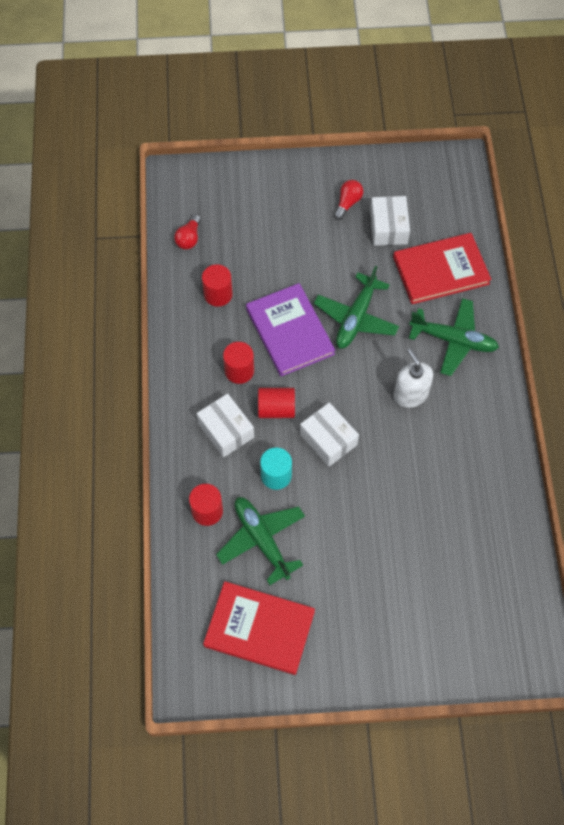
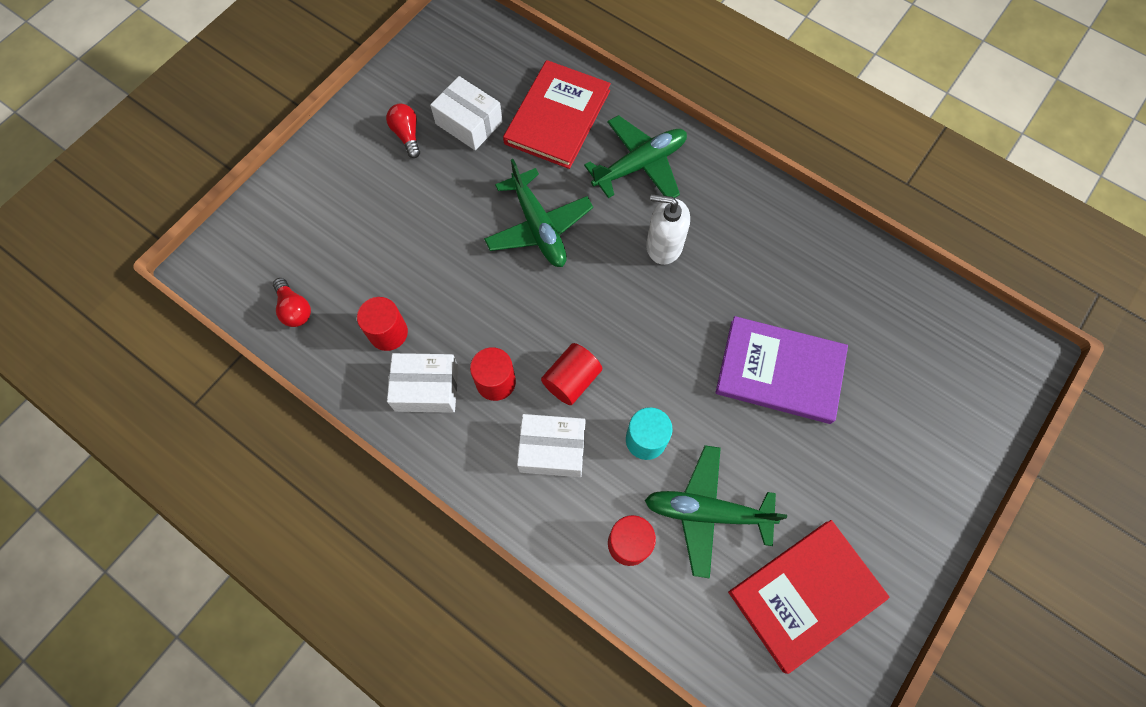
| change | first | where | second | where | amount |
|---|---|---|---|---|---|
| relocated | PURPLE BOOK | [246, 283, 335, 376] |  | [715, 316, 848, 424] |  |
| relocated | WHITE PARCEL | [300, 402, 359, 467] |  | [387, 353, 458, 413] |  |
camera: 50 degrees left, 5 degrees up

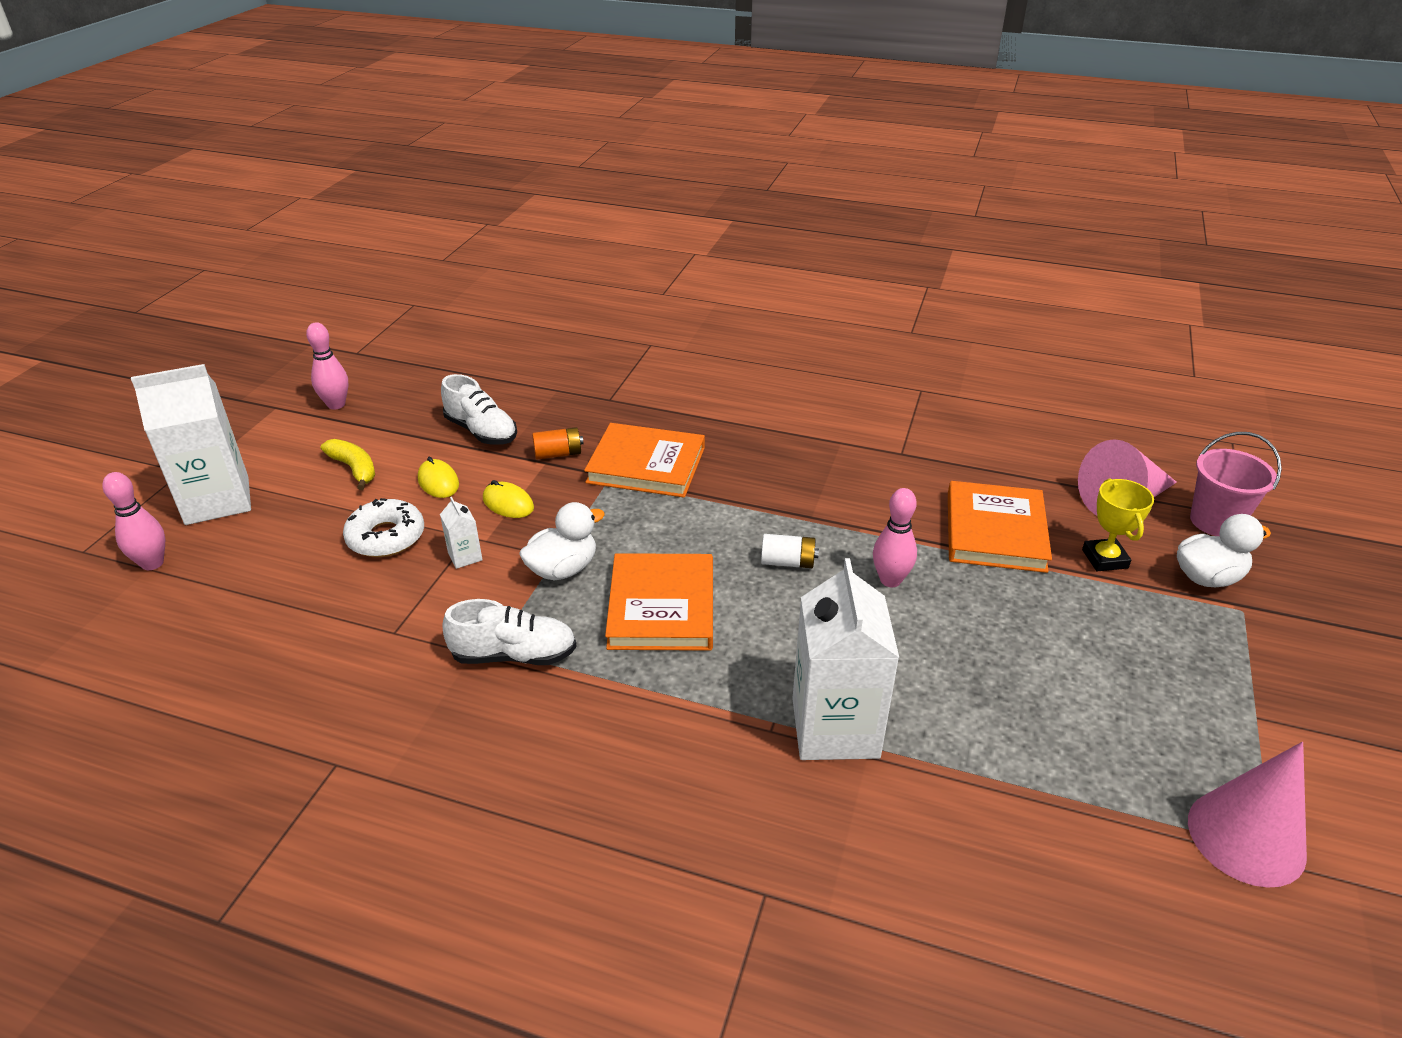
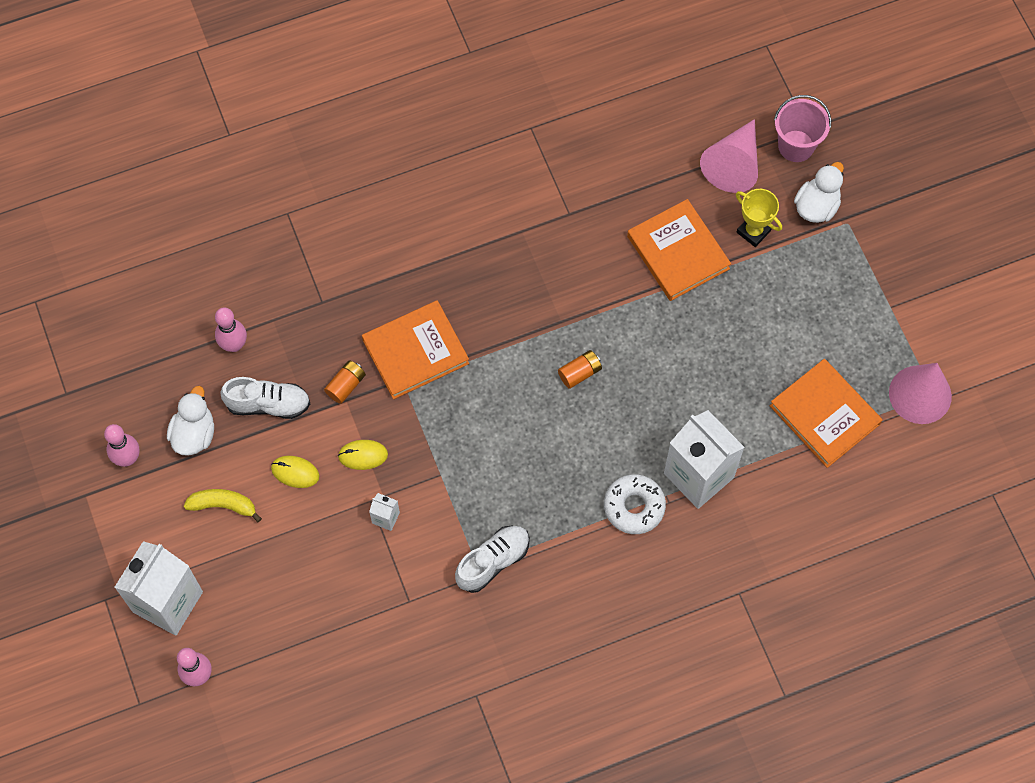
| change | first | where | second | where | amount |
|---|---|---|---|---|---|
| relocated | WHITE GLAZED DONUT | [343, 498, 424, 557] |  | [604, 474, 666, 534] |  |
| relocated | WHITE DUCK | [519, 502, 605, 581] |  | [167, 386, 214, 456] |  |
| relocated | BRIGHT ORANGE BOOK | [605, 553, 713, 651] |  | [770, 359, 882, 468] |  |
| relocated | ROSY SKITTLE | [873, 488, 917, 587] |  | [215, 307, 247, 352] |  |
| colour | WHITE POWER CELL | [761, 534, 819, 568] | BRIGHT ORANGE POWER CELL | [558, 350, 602, 389] |  |
camera: 40 degrees left, 30 degrees up

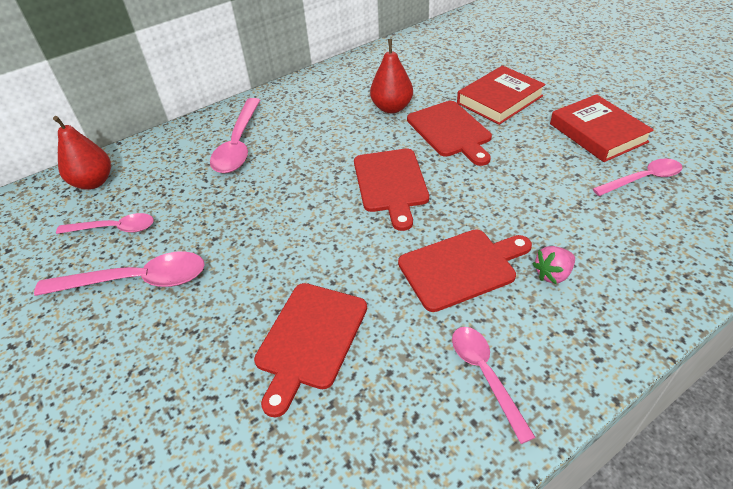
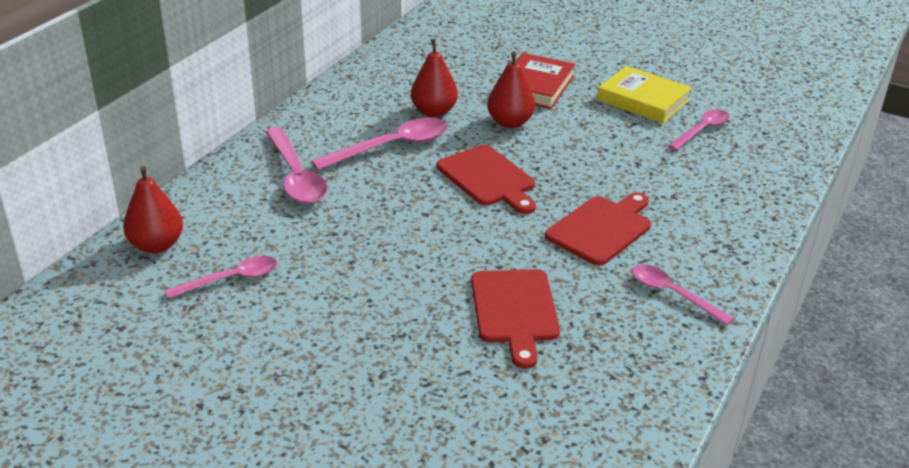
| change | first | where | second | where | amount |
|---|---|---|---|---|---|
| missing | ROSY BERRY | [533, 246, 575, 284] |  |  |  |
| relocated | ROSY TEASPOON | [34, 251, 205, 296] |  | [311, 117, 448, 171] |  |
| exchanged | RED CHOPPING BOARD | [407, 101, 492, 166] | RED PEAR FRUIT | [487, 51, 535, 128] |  |
| colour | RED BOOK | [550, 94, 654, 162] | GOLDEN BOOK | [597, 66, 692, 123] |  |
camera: 30 degrees left, 10 degrees down

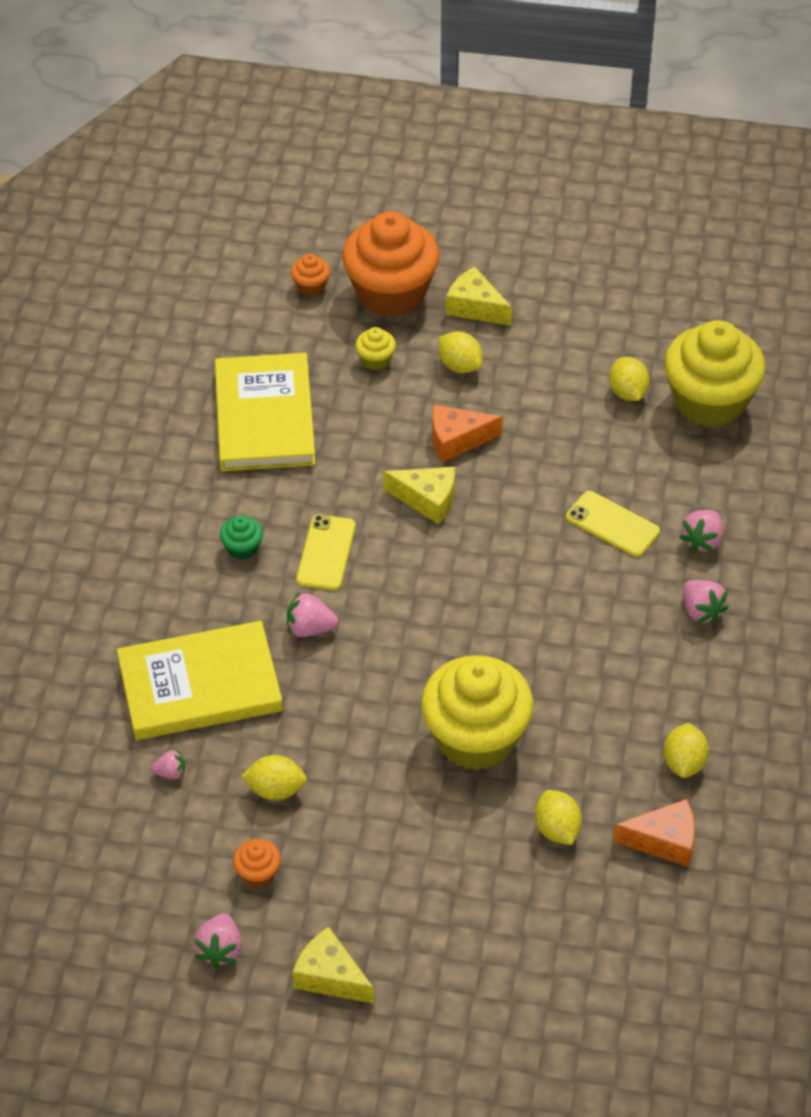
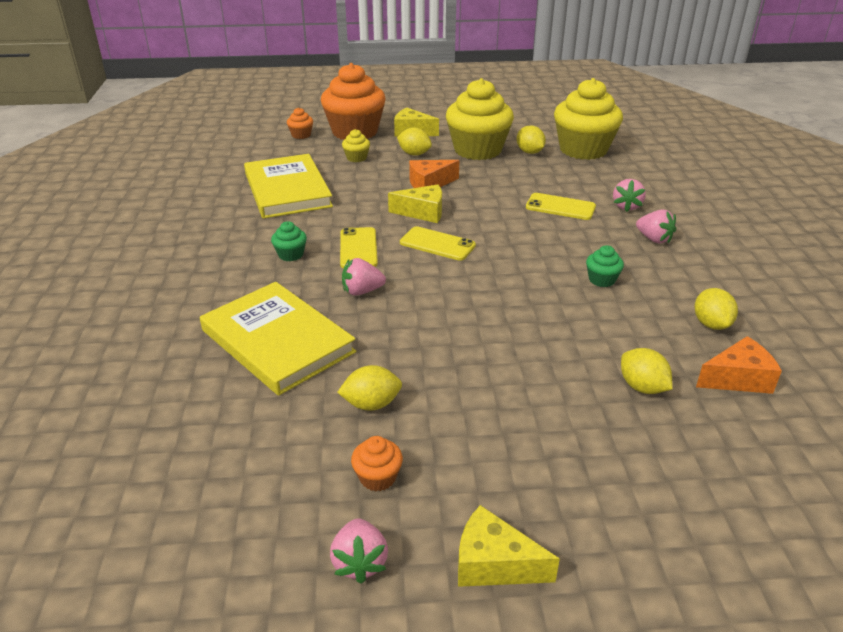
| change | first | where | second | where | amount |
|---|---|---|---|---|---|
| missing | ROSY BERRY | [151, 749, 185, 779] |  |  |  |
| appeared |  |  | GOLDEN MOBILE PHONE | [400, 226, 476, 261] |  |
| appeared |  |  | LEAF-GREEN MUFFIN | [586, 245, 624, 287] |  |
| relocated | GOLDEN MUFFIN | [421, 655, 534, 770] |  | [446, 78, 514, 160] |  |
| spun | GOLDEN BOOK | [117, 621, 283, 740] |  | [200, 282, 356, 396] | 75 degrees clockwise |
camera: 15 degrees left, 15 degrees down

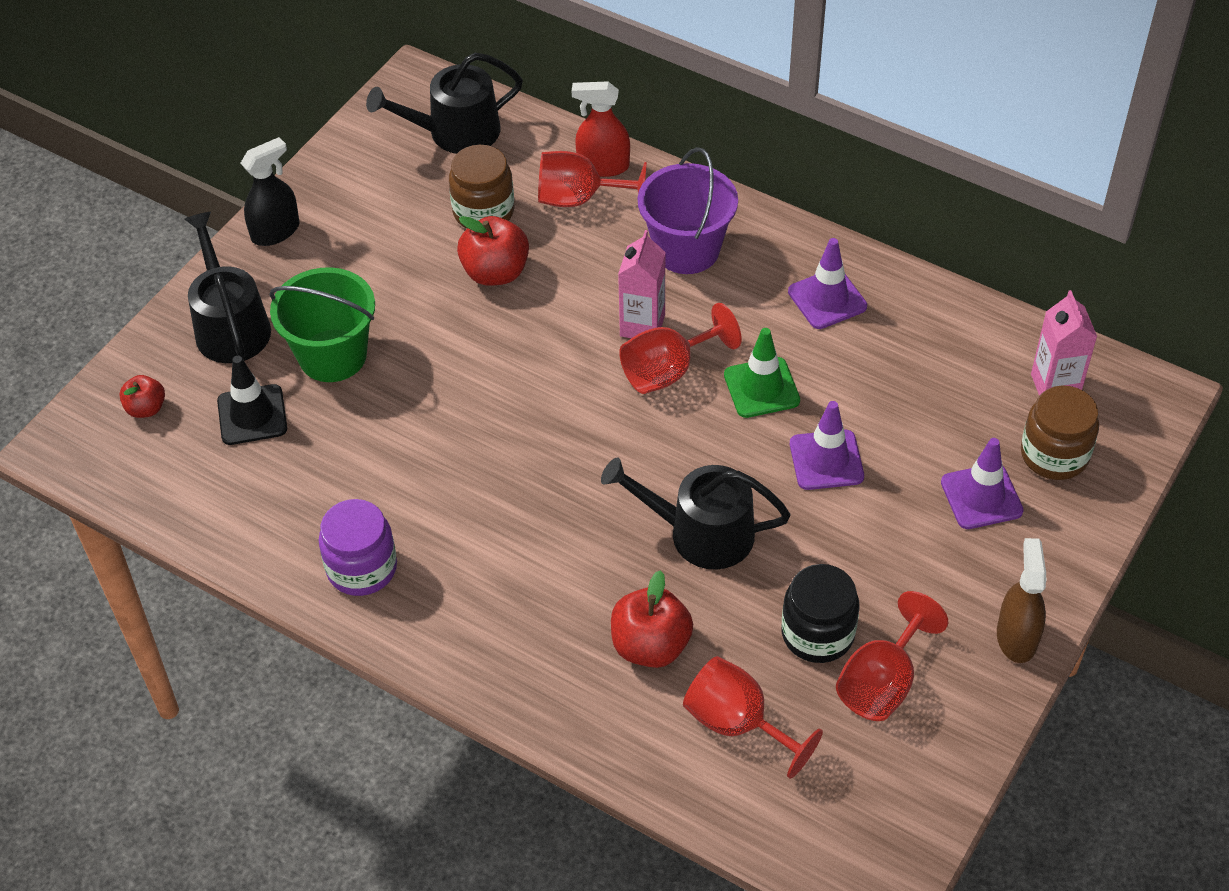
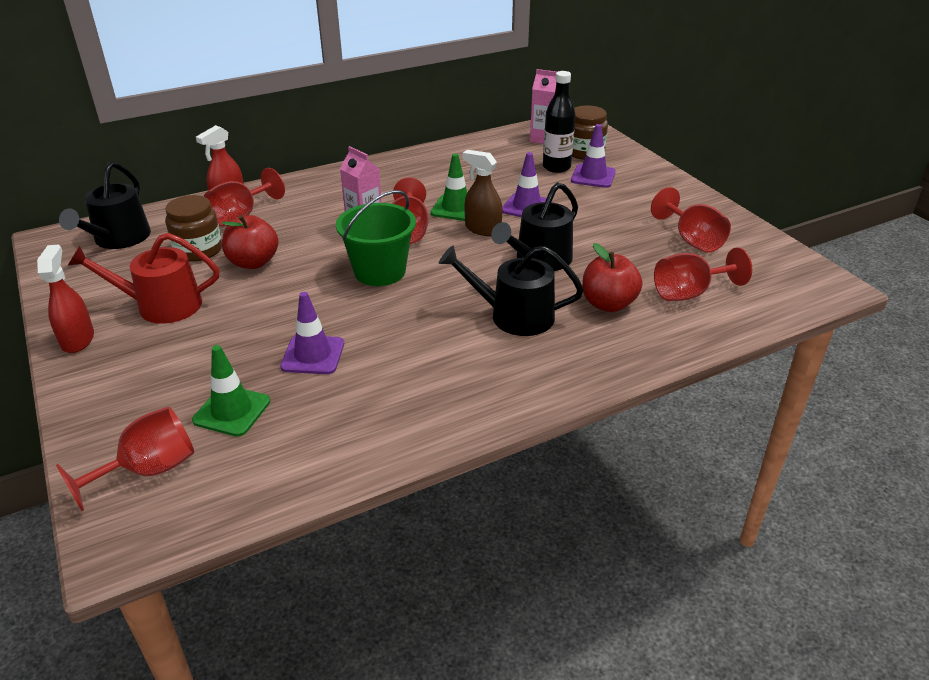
| change | first | where | second | where | amount |
|---|---|---|---|---|---|
| missing | PURPLE JAM JAR | [319, 499, 397, 596] |  |  |  |
| missing | PURPLE BUCKET | [638, 147, 738, 274] |  |  |  |
| missing | BLACK JAM JAR | [782, 564, 860, 663] |  |  |  |
| appeared |  |  | RED WATERING CAN | [68, 233, 219, 324] |  |
| appeared |  |  | BLACK DRINK BOTTLE | [543, 71, 576, 173] |  |
| relocated | BLACK WATERING CAN | [184, 212, 271, 363] |  | [439, 245, 584, 336] |  |
| relocated | LEAF-GREEN BUCKET | [269, 267, 375, 382] |  | [336, 190, 416, 286] |  |
| relocated | PURPLE TRAFFIC CONE | [788, 238, 867, 329] |  | [280, 292, 344, 374] |  |
| relocated | RUSSET SPRAY BOTTLE | [997, 538, 1046, 663] |  | [462, 150, 503, 236] |  |
| exchanged | RED APPLE FRUIT | [119, 375, 165, 418] | RED GOBLET | [56, 406, 194, 511] |  |
| colour | BLACK TRAFFIC CONE | [217, 356, 287, 445] | LEAF-GREEN TRAFFIC CONE | [192, 345, 270, 437] |  |
| colour | BLACK SPRAY BOTTLE | [241, 137, 300, 246] | RED SPRAY BOTTLE | [37, 245, 94, 353] |  |
camera: 60 degrees left, 15 degrees down

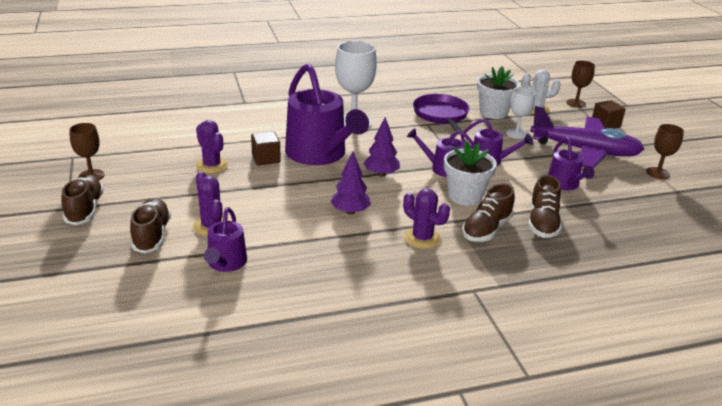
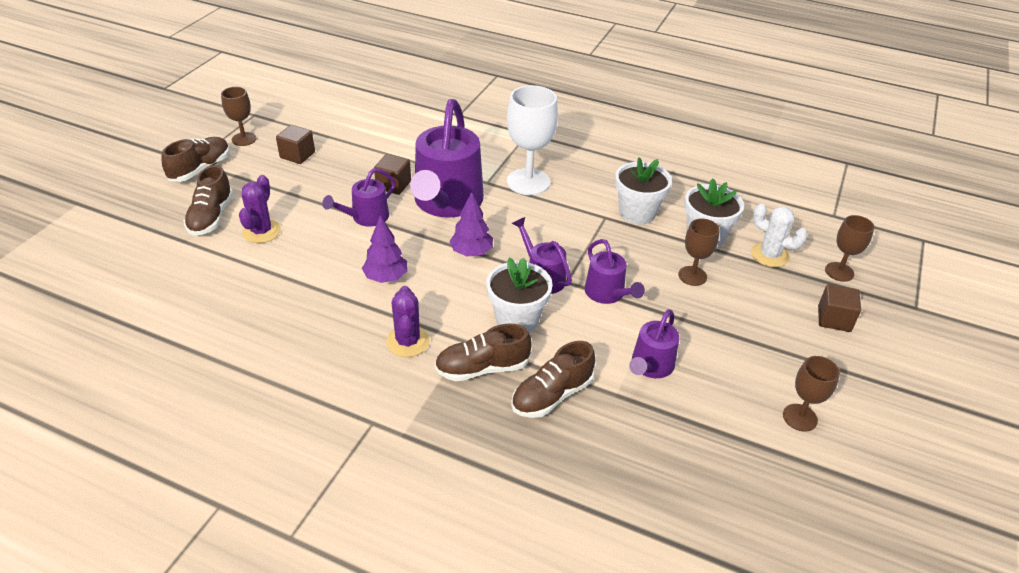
| change | first | where | second | where | amount |
|---|---|---|---|---|---|
| missing | PURPLE SAGUARO CACTUS | [195, 120, 228, 174] |  |  |  |
| missing | PURPLE AEROPLANE | [530, 106, 644, 169] |  |  |  |
| appeared |  |  | RUSSET CUBE | [276, 125, 315, 164] |  |
| relocated | PURPLE WATERING CAN | [204, 207, 247, 272] |  | [322, 168, 396, 227] |  |
| exchanged | PURPLE SKILLET | [413, 94, 470, 132] | WHITE POTTED PLANT | [615, 157, 672, 225] |  |
| colour | WHITE GOBLET | [506, 87, 535, 139] | RUSSET GOBLET | [678, 219, 720, 286] |  |
| spun | RUSSET SHOE | [130, 198, 171, 253] |  | [184, 165, 233, 236] | 150 degrees clockwise |
camera: 40 degrees right, 10 degrees up

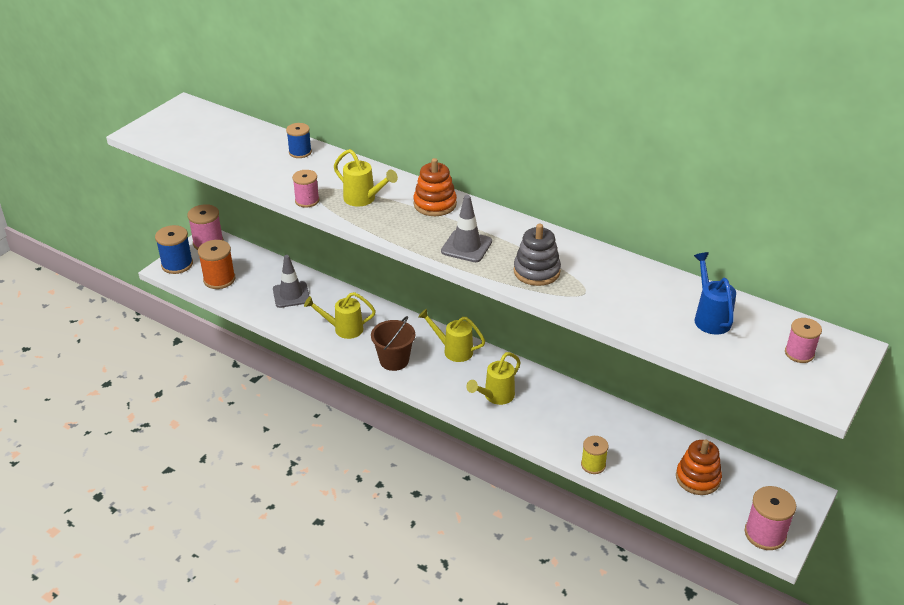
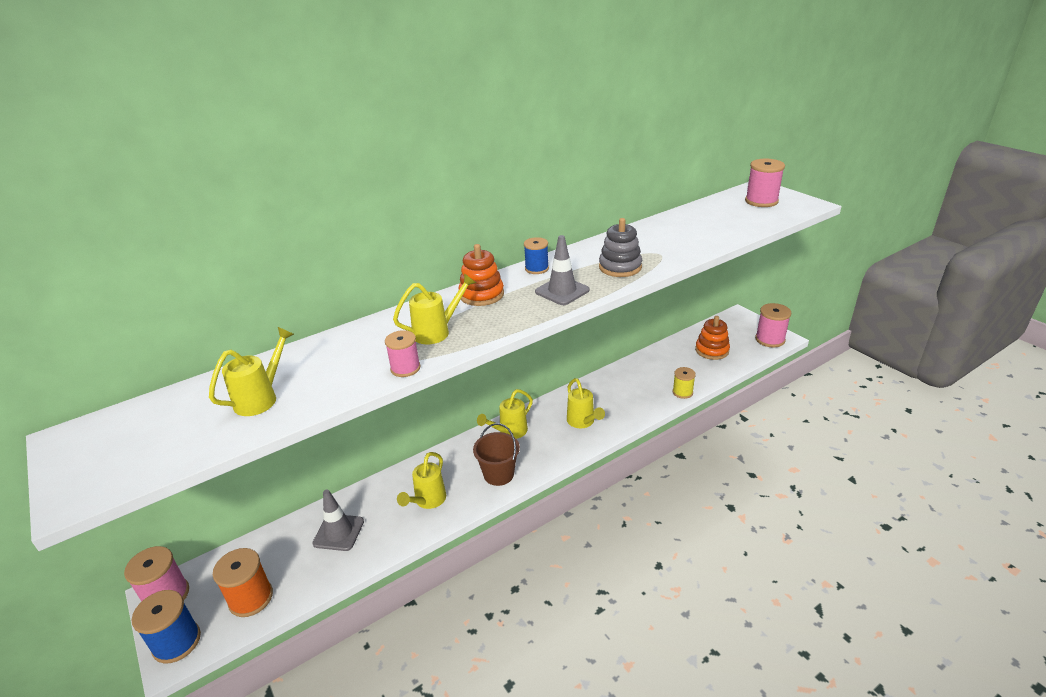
| change | first | where | second | where | amount |
|---|---|---|---|---|---|
| missing | ROYAL BLUE WATERING CAN | [694, 252, 736, 335] |  |  |  |
| appeared |  |  | GOLDEN WATERING CAN | [209, 327, 294, 416] |  |
| relocated | ROYAL BLUE REEL OF THREAD | [286, 123, 312, 158] |  | [524, 237, 549, 274] |  |
| size | ROSY REEL OF THREAD | [785, 318, 822, 363] |  | [745, 159, 785, 207] | x1.55 |
camera: 65 degrees left, 5 degrees down

